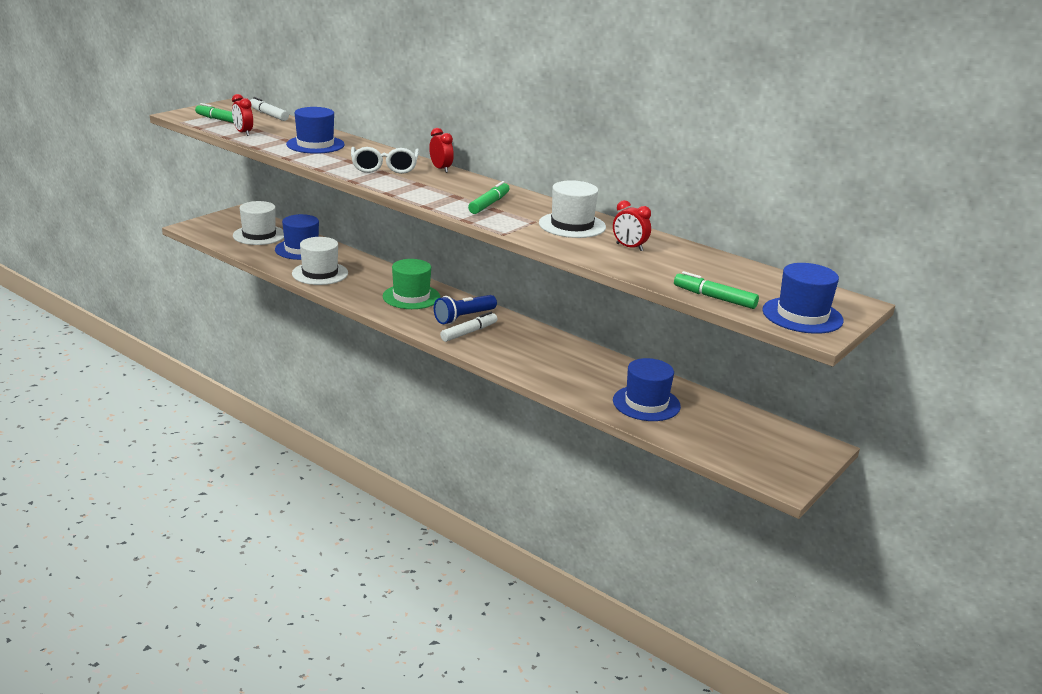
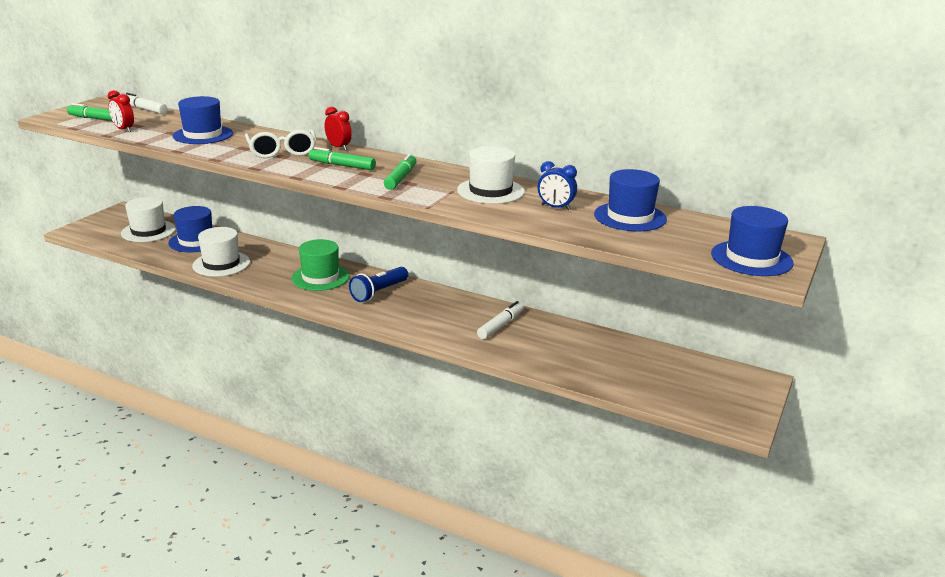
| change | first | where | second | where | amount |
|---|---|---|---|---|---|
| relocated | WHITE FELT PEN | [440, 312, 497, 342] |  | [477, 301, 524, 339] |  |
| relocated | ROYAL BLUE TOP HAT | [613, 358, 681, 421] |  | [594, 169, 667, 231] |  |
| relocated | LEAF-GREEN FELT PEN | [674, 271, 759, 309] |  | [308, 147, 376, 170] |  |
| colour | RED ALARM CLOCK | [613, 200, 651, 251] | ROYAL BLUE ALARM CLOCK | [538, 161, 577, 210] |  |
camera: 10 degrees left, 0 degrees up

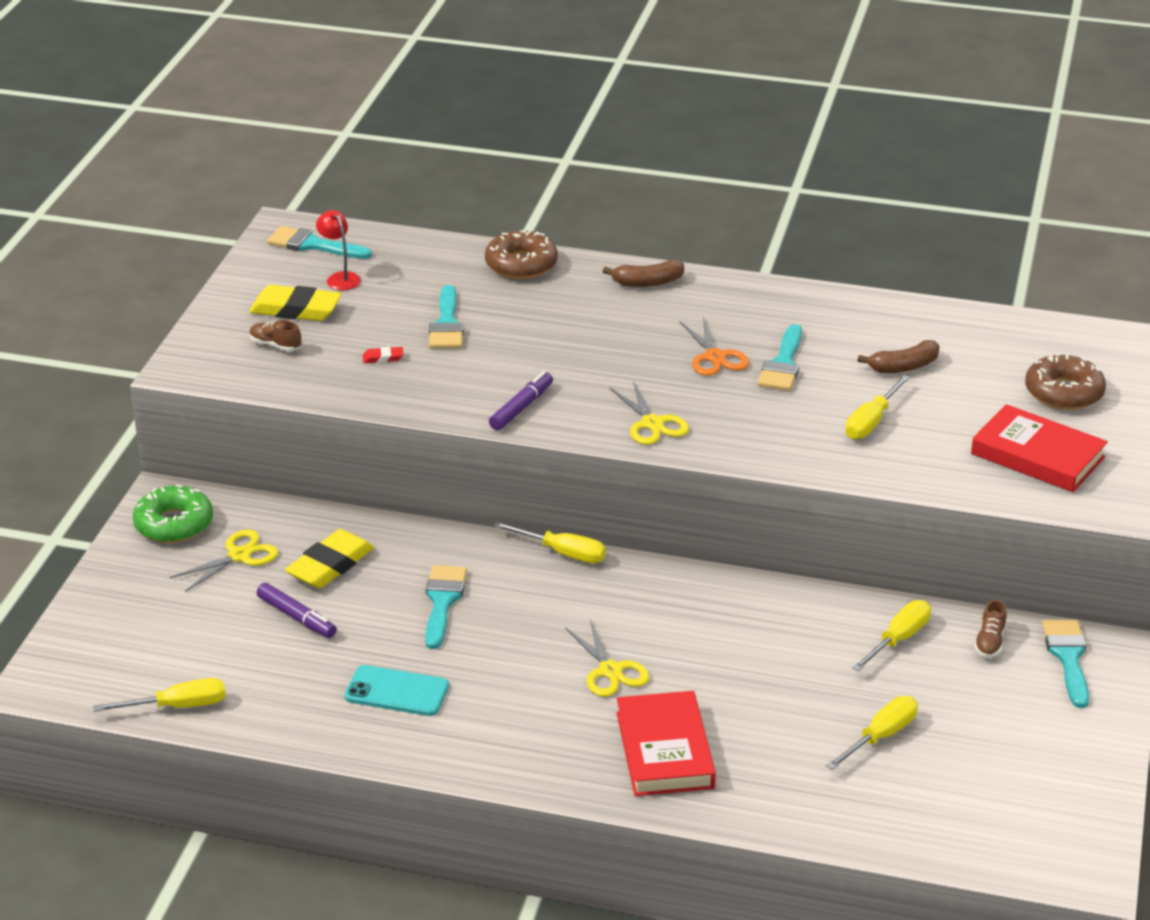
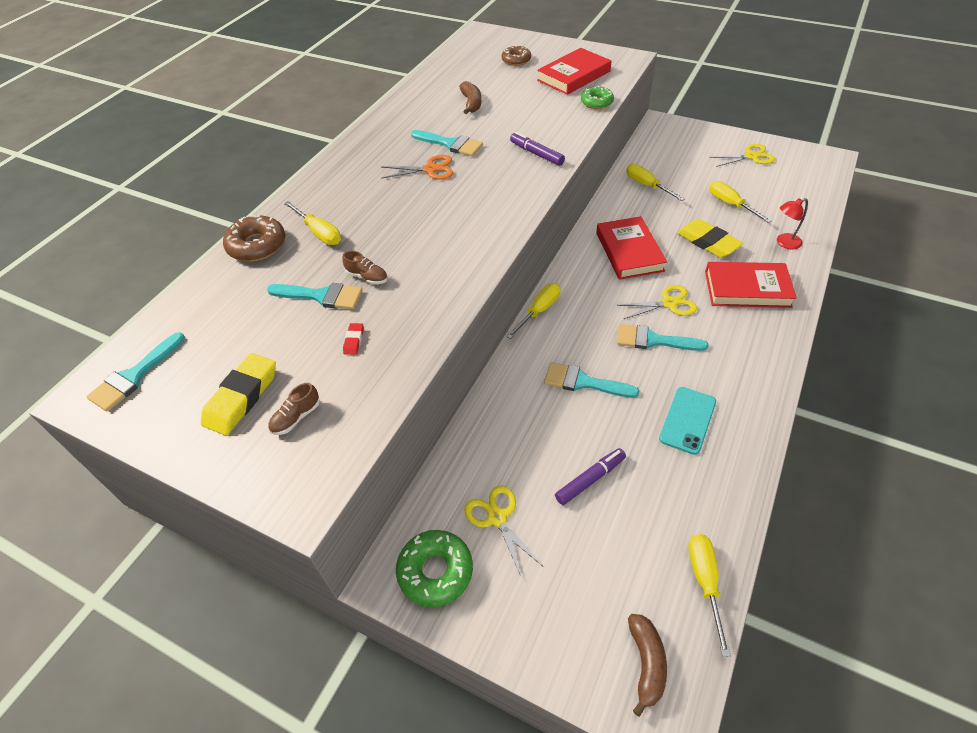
| change | first | where | second | where | amount |
|---|---|---|---|---|---|
| appeared |  |  | LEAF-GREEN GLAZED DONUT | [581, 86, 614, 109] |  |
| appeared |  |  | RED BOOK | [596, 216, 667, 280] |  |
| relocated | GOLDEN ERASER | [285, 529, 374, 588] |  | [677, 219, 743, 258] |  |
| relocated | RED LAMP | [316, 210, 361, 290] |  | [777, 198, 808, 249] |  |
| relocated | PURPLE FELT PEN | [489, 371, 553, 430] |  | [510, 132, 565, 166] |  |
| relocated | RUSSET TOY BANANA | [603, 260, 684, 287] |  | [628, 614, 667, 717] |  |
| relocated | GOLDEN SCISSORS | [610, 381, 689, 445] |  | [709, 144, 775, 167] |  |
| relocated | GOLDEN HAND SCREWDRIVER | [845, 375, 910, 439] |  | [284, 201, 341, 245] |  |
| relocated | RUSSET SHOE | [974, 600, 1006, 658] |  | [342, 251, 388, 284] |  |
| relocated | TURQUOISE BRUSH | [1042, 620, 1089, 708] |  | [617, 324, 708, 351] |  |
| size | RUSSET GLAZED DONUT | [1025, 353, 1106, 410] |  | [502, 45, 531, 66] | x0.67 |
camera: 75 degrees left, 15 degrees up

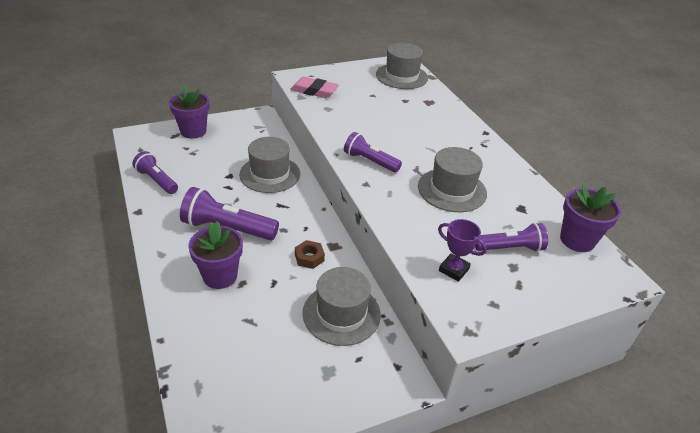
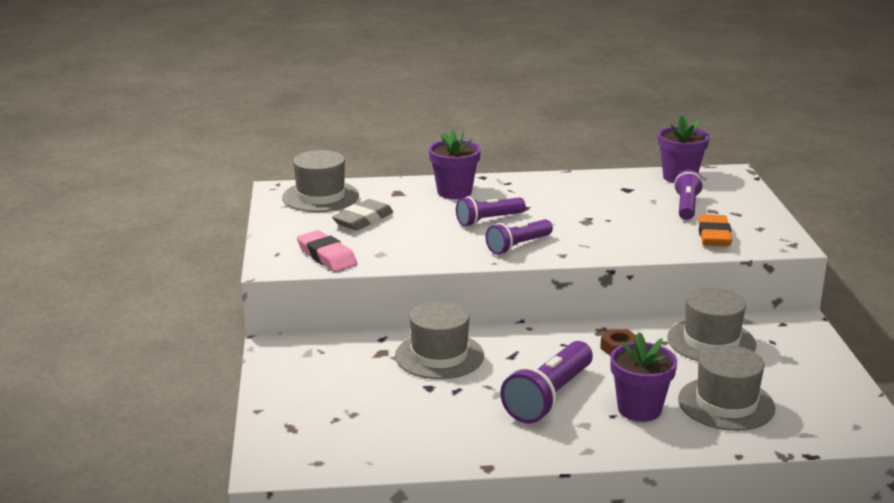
| change | first | where | second | where | amount |
|---|---|---|---|---|---|
| appeared |  |  | GRAY ERASER | [332, 199, 393, 231] |  |
| relocated | PURPLE FLASHLIGHT | [133, 151, 178, 194] |  | [456, 196, 526, 227] |  |
| relocated | PURPLE POTTED PLANT | [169, 86, 210, 139] |  | [429, 129, 481, 199] |  |
| relocated | GRAY TOP HAT | [418, 147, 487, 212] |  | [678, 345, 776, 431] |  |
| exchanged | PURPLE AWARD CUP | [438, 219, 487, 282] | BRIGHT ORANGE ERASER | [698, 214, 732, 246] |  |
| spun | ROSY ERASER | [290, 77, 339, 98] |  | [297, 230, 357, 272] | 75 degrees counterclockwise |
camera: 70 degrees left, 15 degrees down

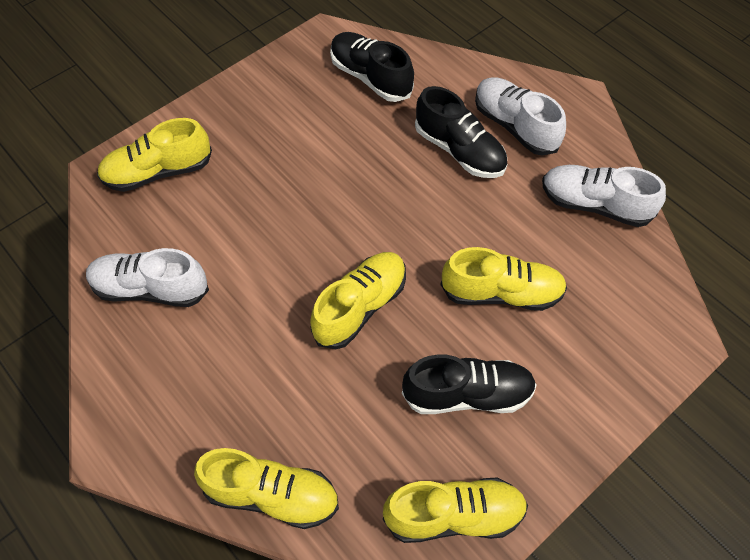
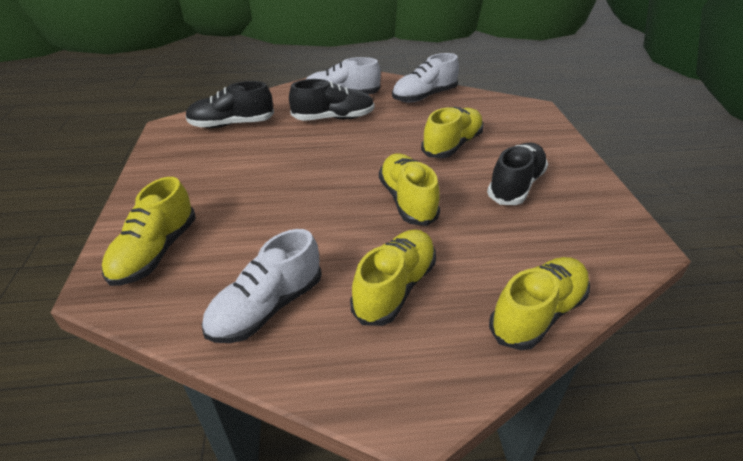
| change | first | where | second | where | amount |
|---|---|---|---|---|---|
| relocated | GOLDEN SHOE | [383, 478, 528, 543] |  | [350, 229, 436, 326] |  |
camera: 55 degrees left, 20 degrees down

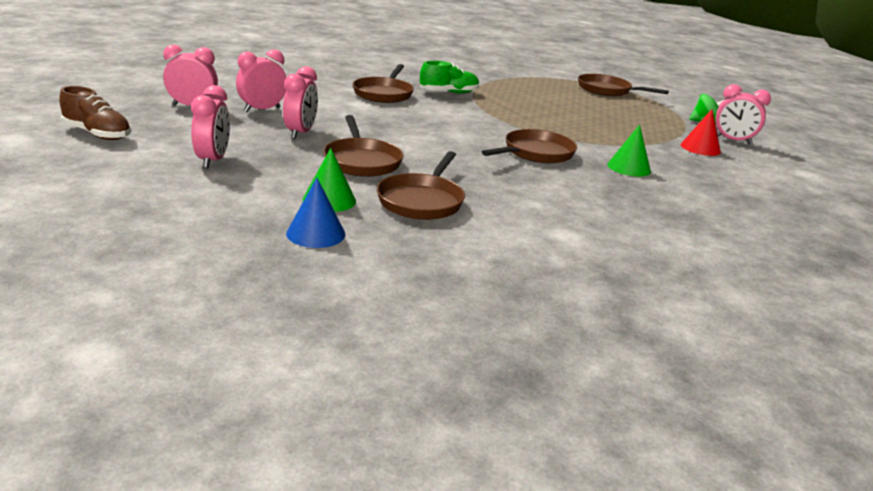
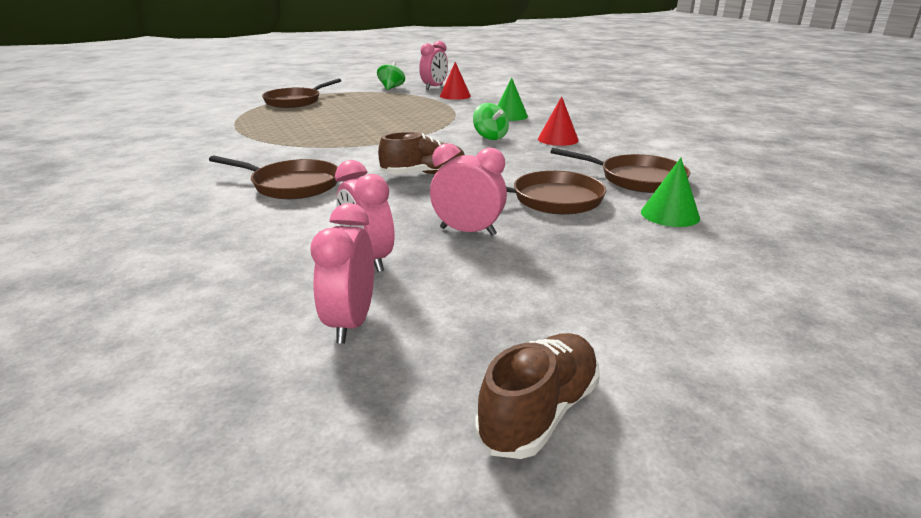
| change | first | where | second | where | amount |
|---|---|---|---|---|---|
| missing | ROSY ALARM CLOCK | [191, 85, 230, 168] |  |  |  |
| missing | ROYAL BLUE CONE | [286, 177, 345, 248] |  |  |  |
| missing | LEAF-GREEN SHOE | [420, 61, 479, 94] |  |  |  |
| appeared |  |  | RUSSET SHOE | [378, 132, 464, 174] |  |
| appeared |  |  | RED CONE | [538, 96, 579, 146] |  |
| exchanged | RUSSET SKILLET | [482, 129, 577, 163] | LEAF-GREEN TOY TOP | [473, 103, 509, 140] |  |
camera: 80 degrees left, 0 degrees up

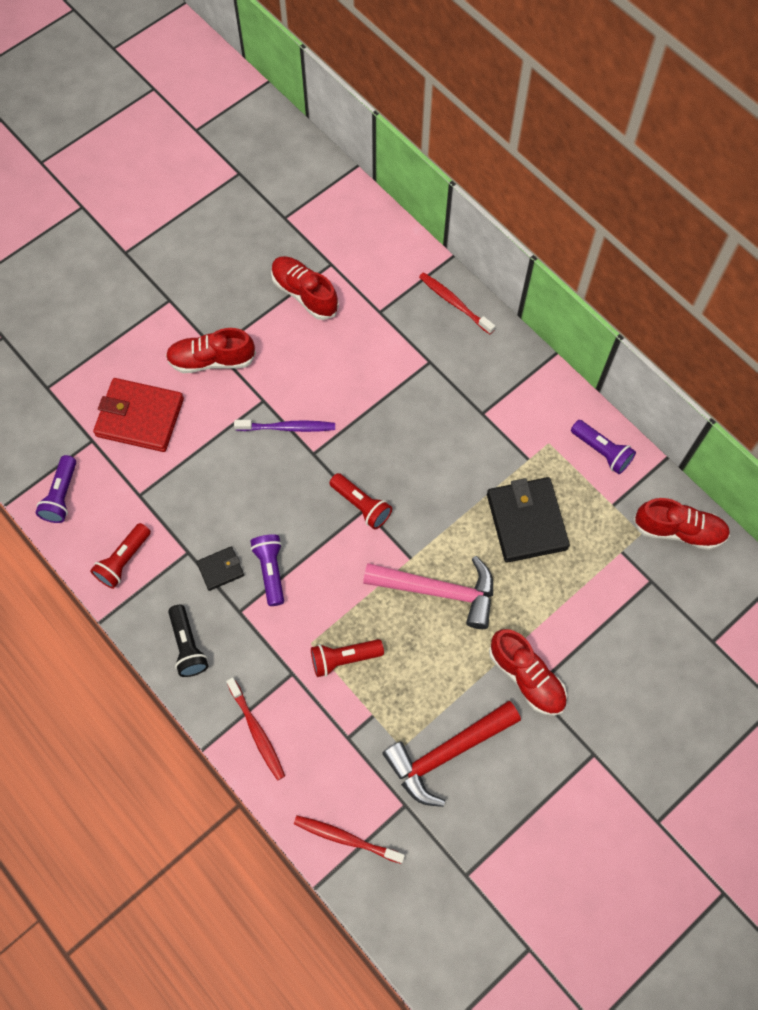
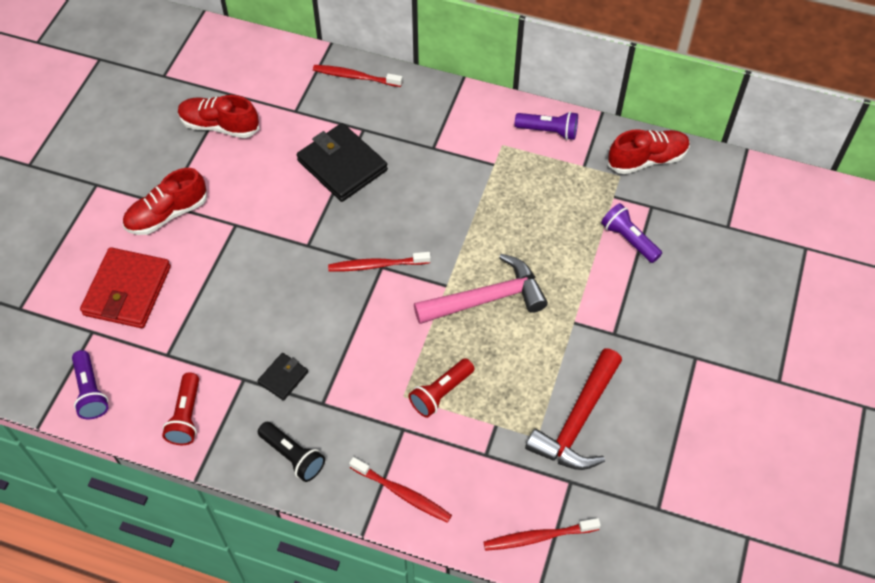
| change | first | where | second | where | amount |
|---|---|---|---|---|---|
| missing | PURPLE DENTAL BRUSH | [234, 420, 335, 432] |  |  |  |
| missing | RED SHOE | [489, 629, 567, 716] |  |  |  |
| relocated | PURPLE FLASHLIGHT | [251, 534, 284, 606] |  | [601, 203, 662, 263] |  |
| relocated | BLACK CARD WALLET | [487, 477, 570, 563] |  | [297, 123, 388, 202] |  |
| exchanged | RED FLASHLIGHT | [329, 473, 392, 529] | RED DENTAL BRUSH | [328, 252, 431, 272] |  |
| spun | RED CARD WALLET | [93, 378, 184, 452] |  | [80, 247, 171, 328] | 60 degrees counterclockwise |
camera: 30 degrees left, 10 degrees down

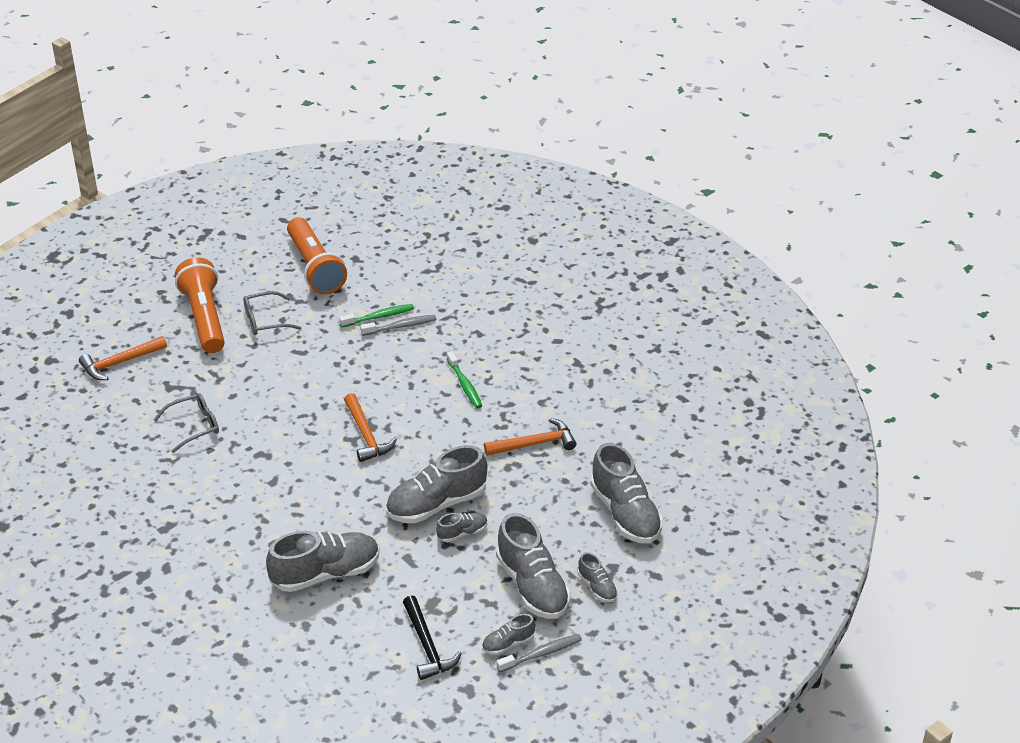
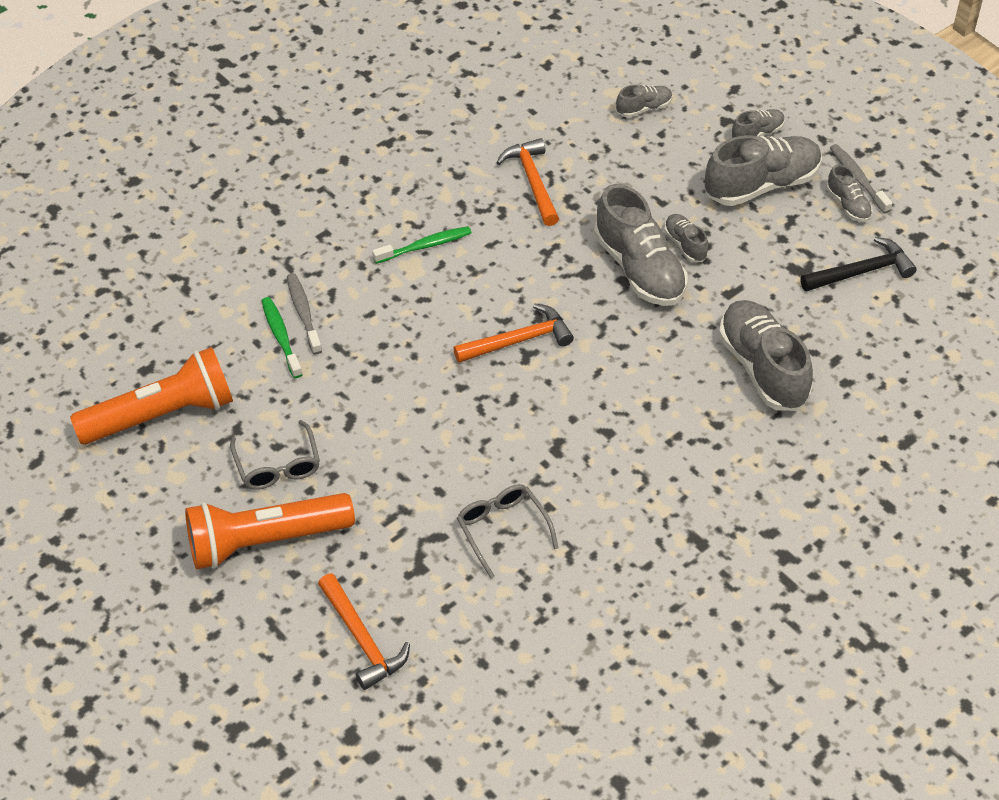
| change | first | where | second | where | amount |
|---|---|---|---|---|---|
| size | GRAY SHOE | [590, 443, 663, 543] |  | [616, 84, 673, 117] | x0.49 |
camera: 90 degrees left, 10 degrees up

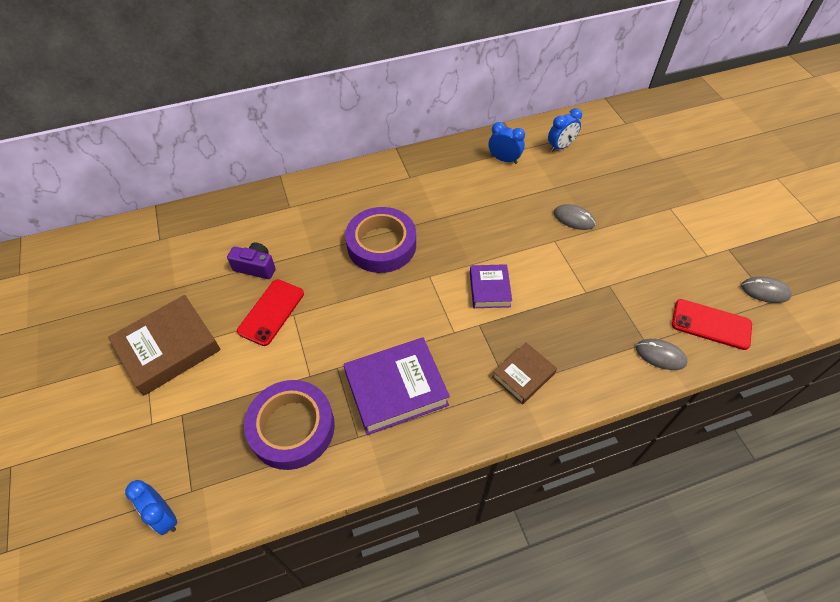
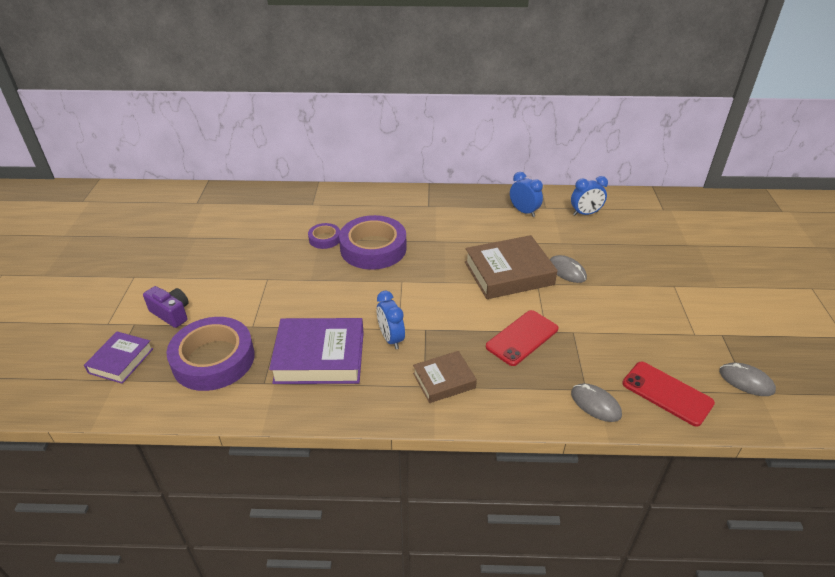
| change | first | where | second | where | amount |
|---|---|---|---|---|---|
| appeared |  |  | PURPLE TAPE | [308, 223, 340, 249] |  |
| relocated | RUSSET BOOK | [108, 295, 221, 395] |  | [465, 235, 558, 299] |  |
| relocated | ROYAL BLUE ALARM CLOCK | [125, 480, 177, 535] |  | [377, 291, 405, 349] |  |
| relocated | PURPLE CAMERA | [227, 242, 276, 279] |  | [143, 286, 189, 328] |  |
| relocated | RED MOBILE PHONE | [237, 279, 304, 346] |  | [486, 310, 558, 366] |  |
| relocated | PURPLE BOOK | [470, 264, 512, 308] |  | [84, 332, 153, 384] |  |
camera: 20 degrees right, 15 degrees down

